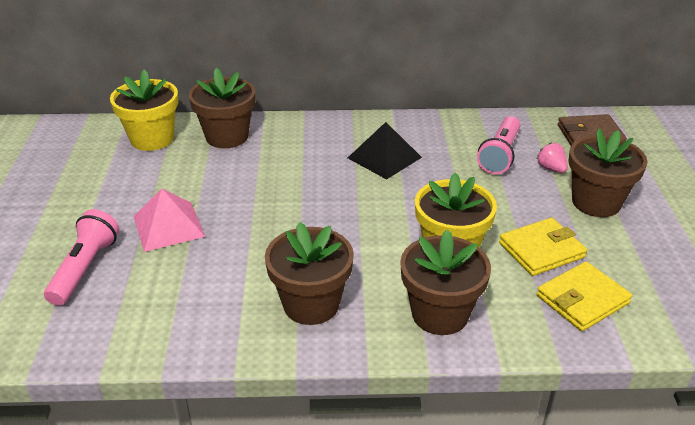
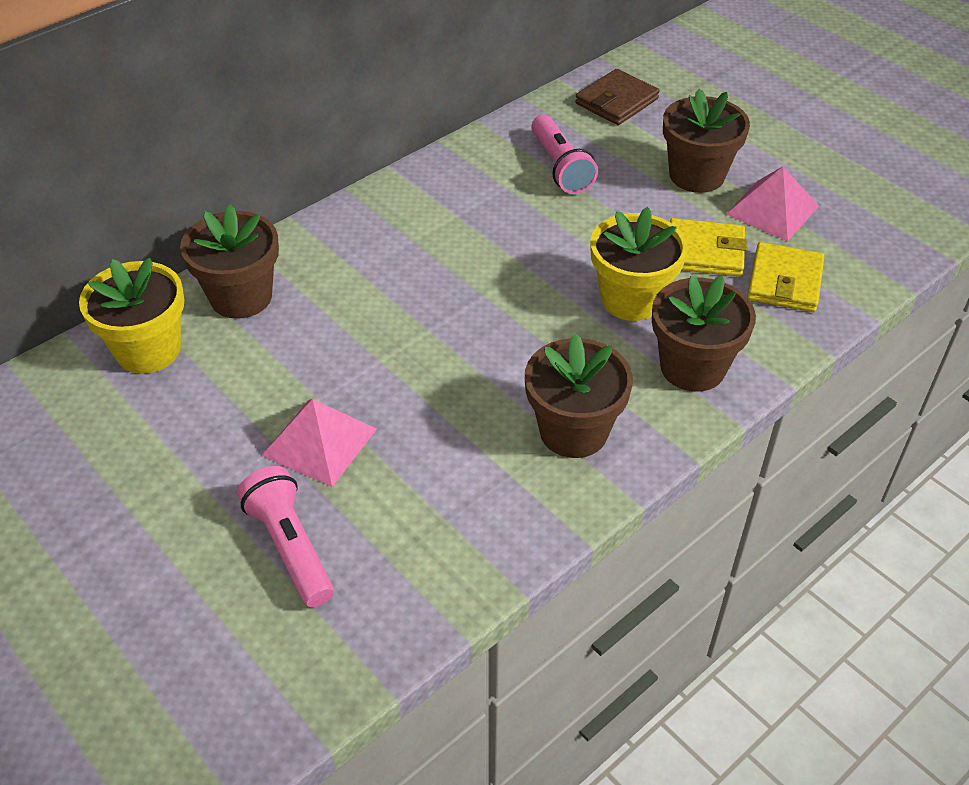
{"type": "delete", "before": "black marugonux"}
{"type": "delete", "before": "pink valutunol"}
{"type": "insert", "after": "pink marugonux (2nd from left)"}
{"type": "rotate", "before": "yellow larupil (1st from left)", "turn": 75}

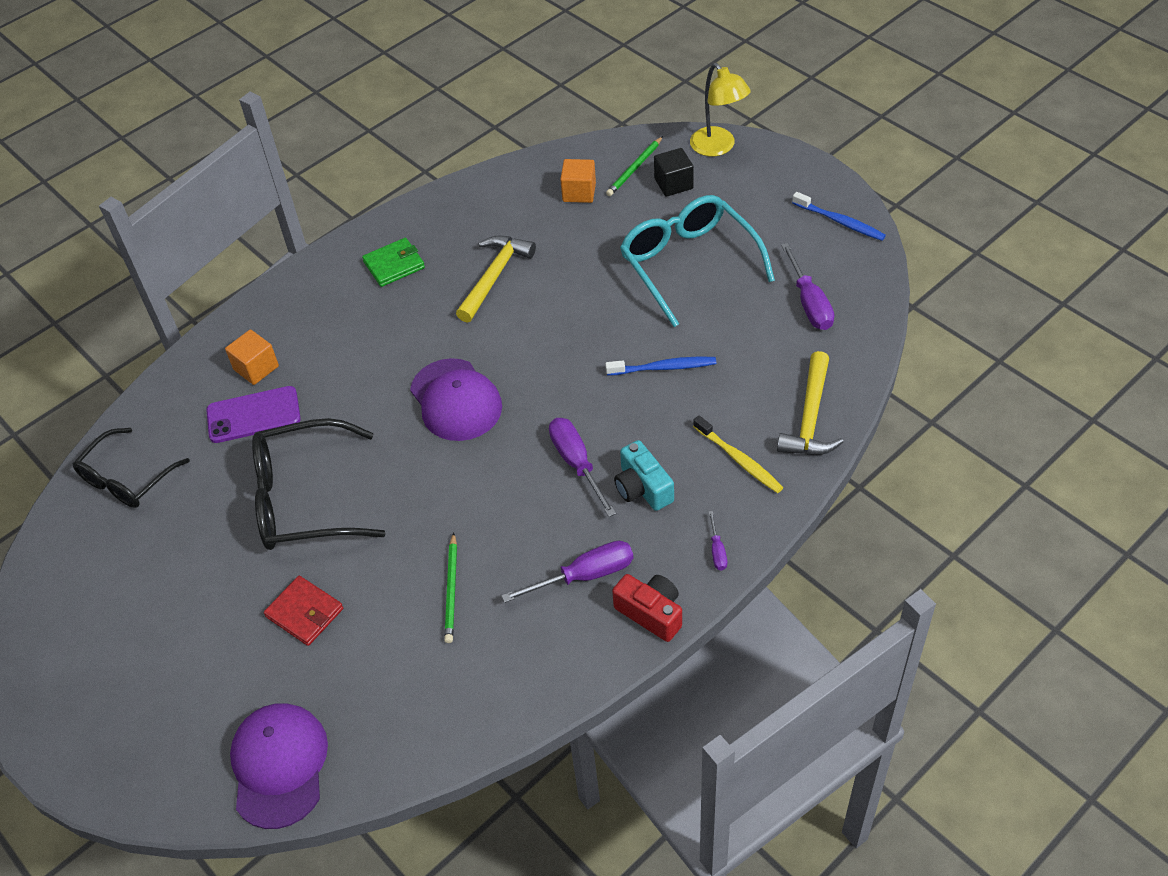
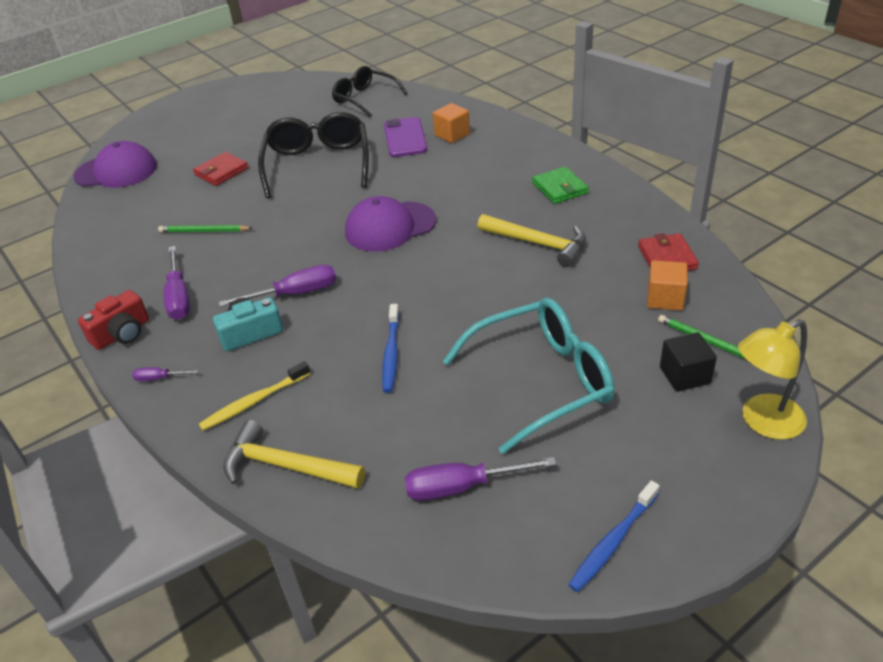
{"type": "insert", "after": "red larupil (2nd from left)"}

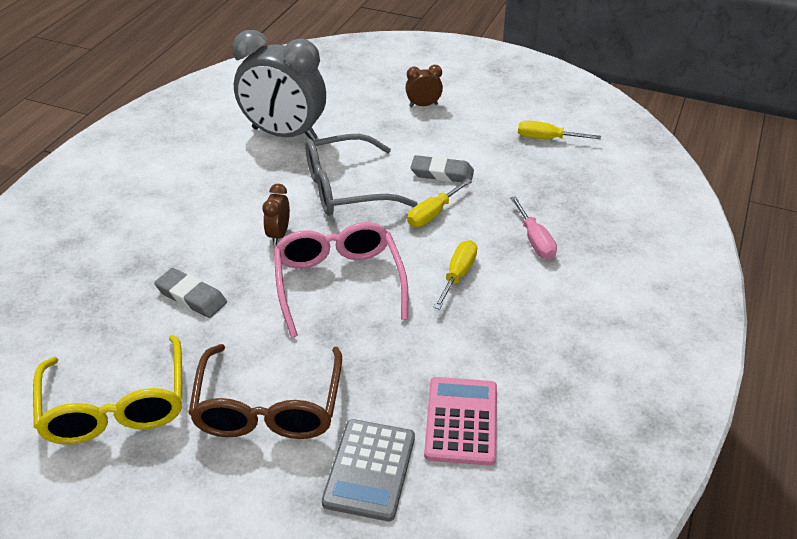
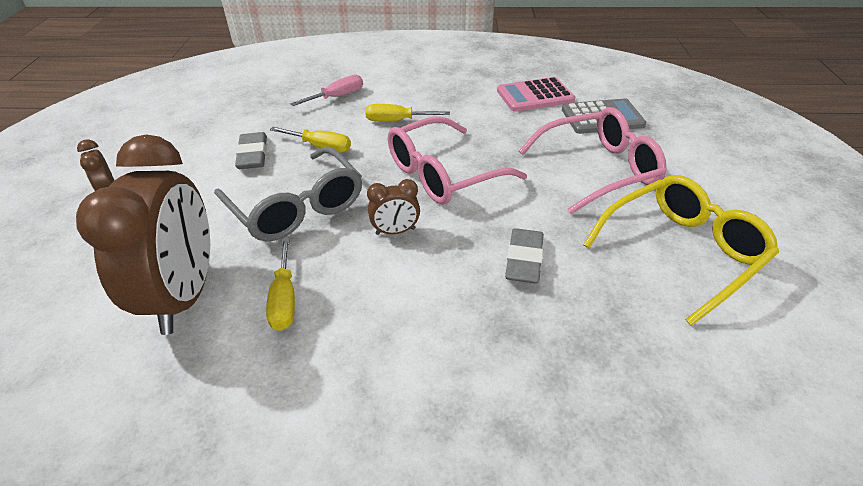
{"type": "move", "before": "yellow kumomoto (3rd from left in the first image)", "after": "yellow kumomoto (1st from left)"}
{"type": "recolor", "before": "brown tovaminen", "after": "pink tovaminen (2nd from left)"}
{"type": "recolor", "before": "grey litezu", "after": "brown litezu (2nd from left)"}

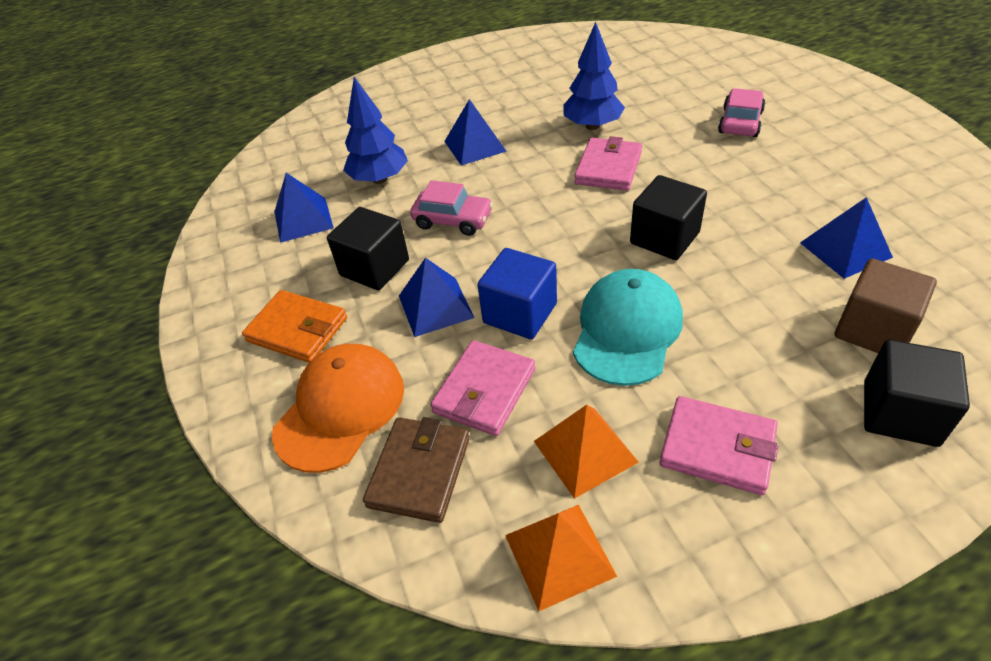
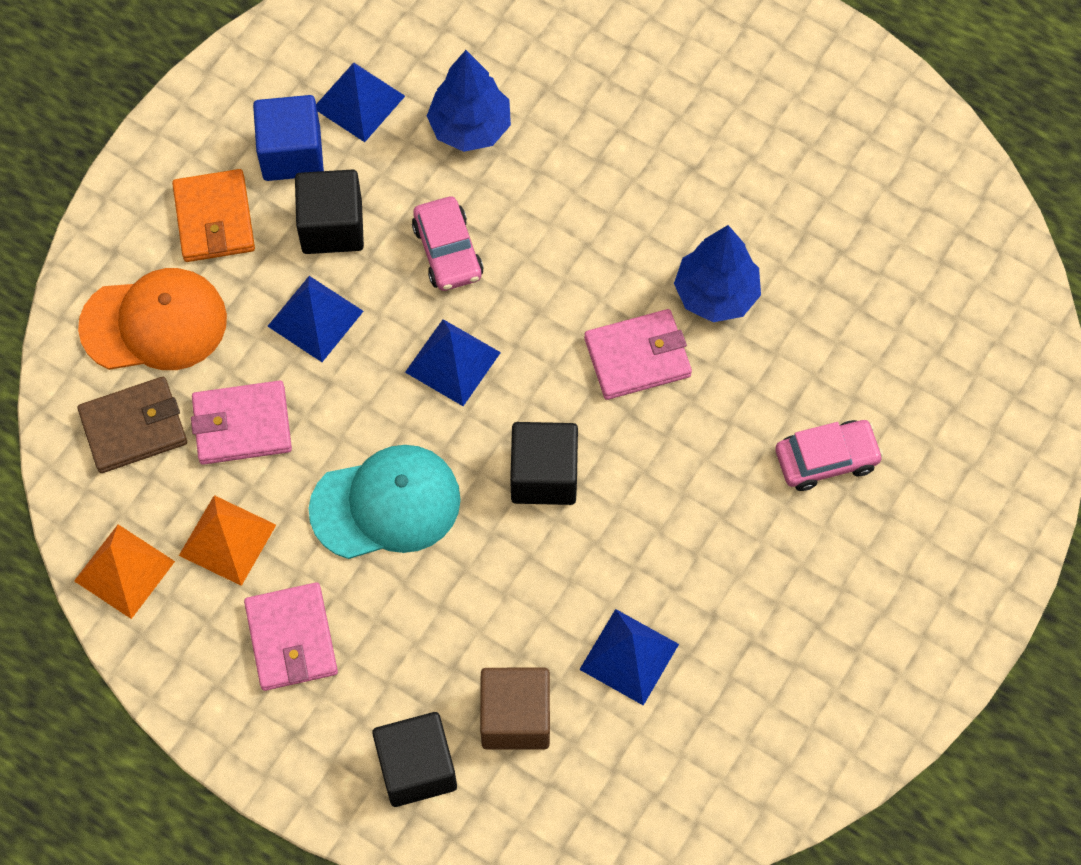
{"type": "move", "before": "blue marugonux (3rd from left)"}
{"type": "move", "before": "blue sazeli"}

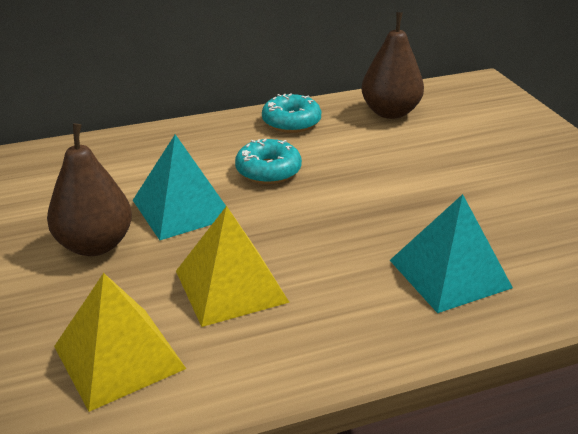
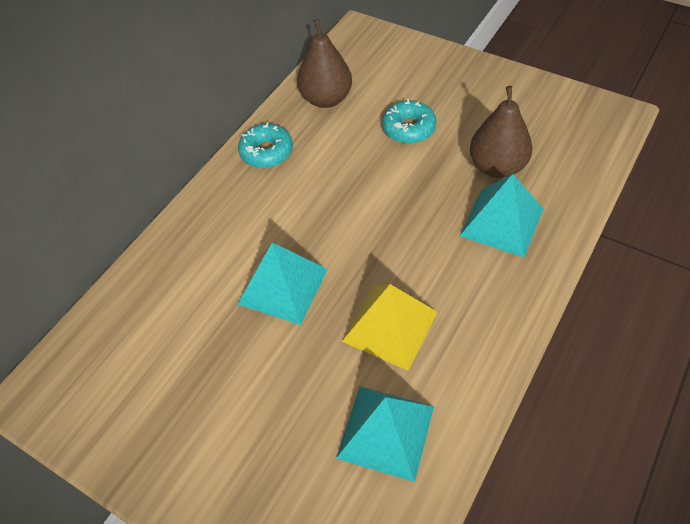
{"type": "move", "before": "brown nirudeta (1st from left in the first image)", "after": "brown nirudeta (2nd from left)"}
{"type": "move", "before": "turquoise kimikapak (1st from left in the first image)", "after": "turquoise kimikapak (2nd from left)"}
{"type": "recolor", "before": "yellow marugonux (1st from left)", "after": "turquoise marugonux (2nd from left)"}

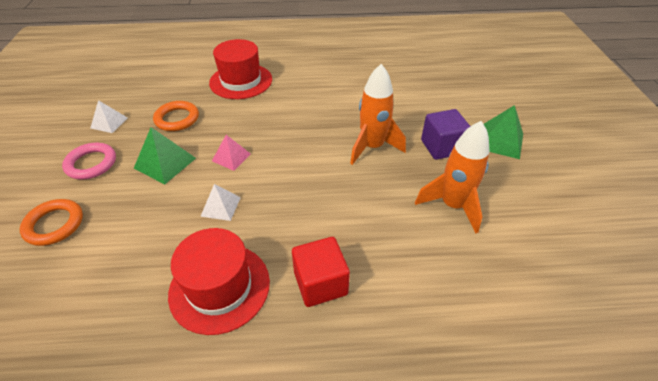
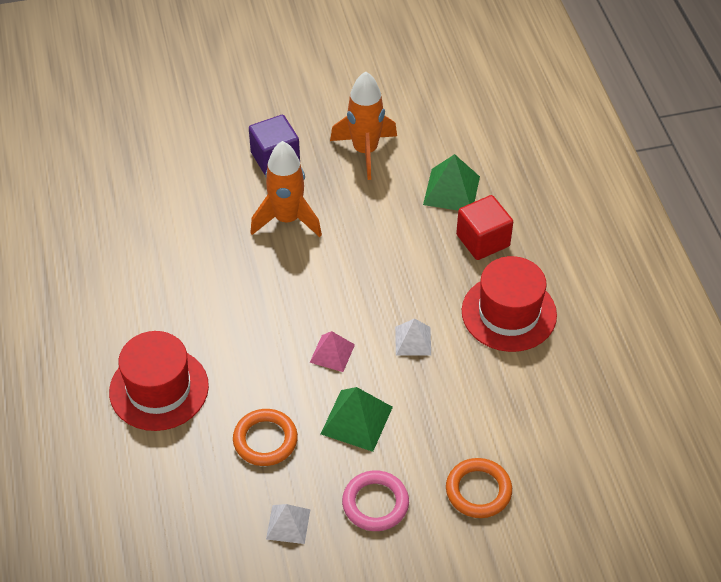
{"type": "move", "before": "green marugonux (2nd from left)"}

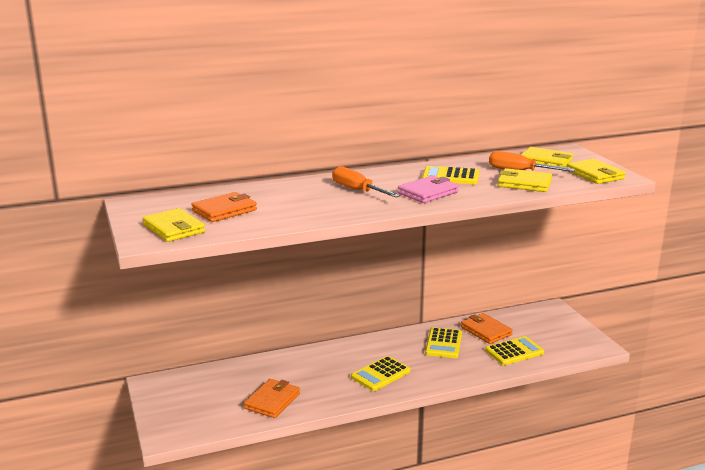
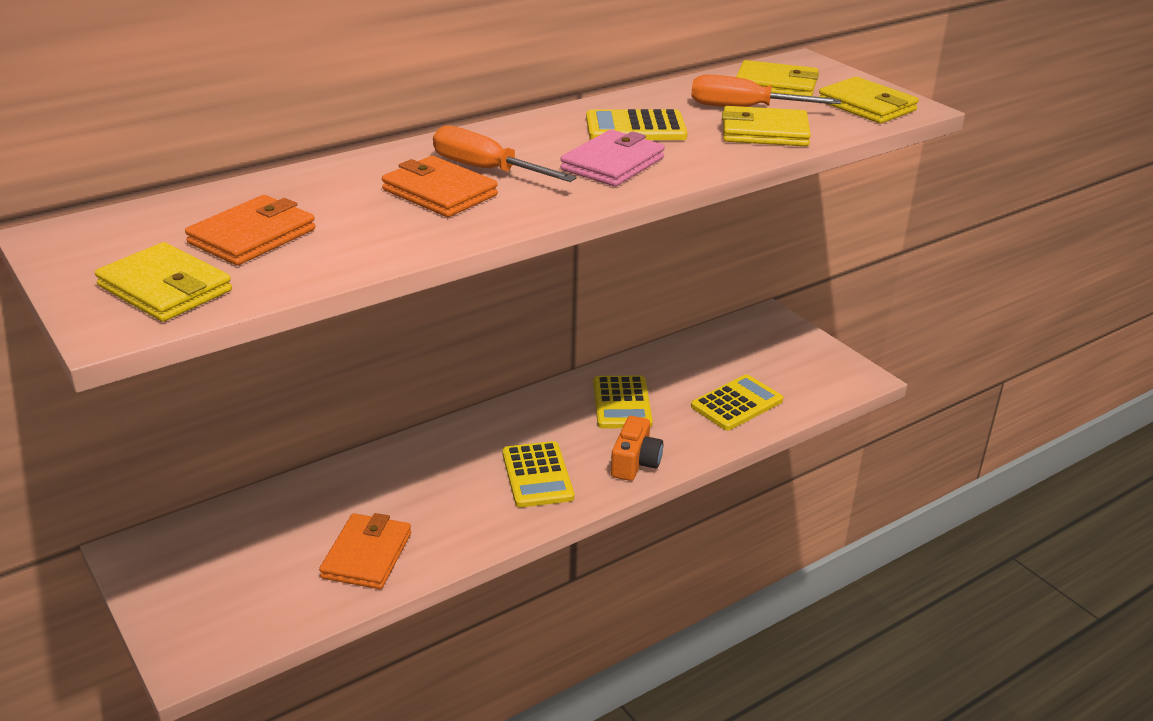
{"type": "insert", "after": "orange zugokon"}
{"type": "move", "before": "orange larupil (3rd from left)"}
{"type": "rotate", "before": "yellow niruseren (1st from left)", "turn": -45}

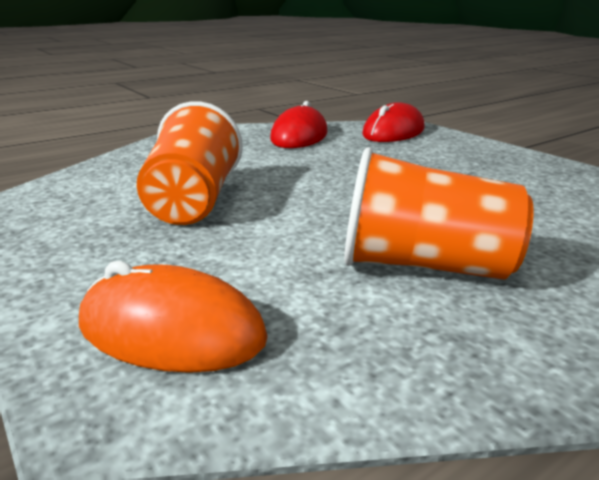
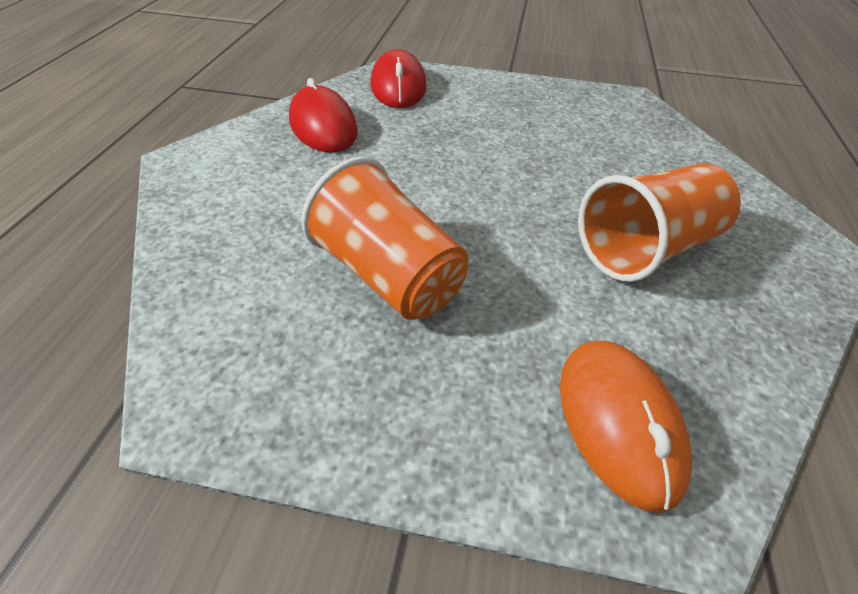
{"type": "rotate", "before": "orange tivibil", "turn": -75}

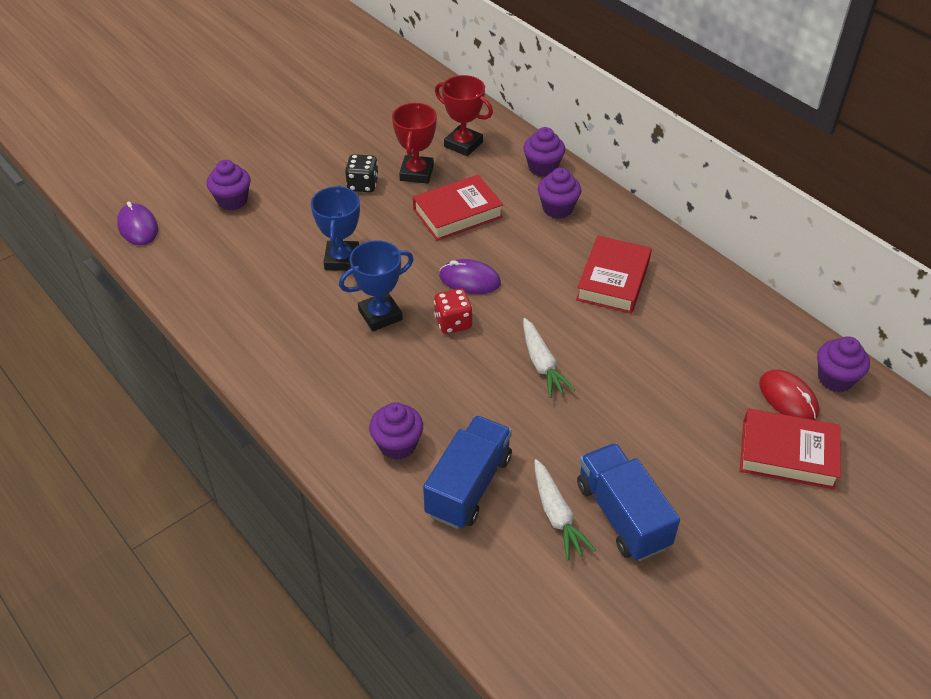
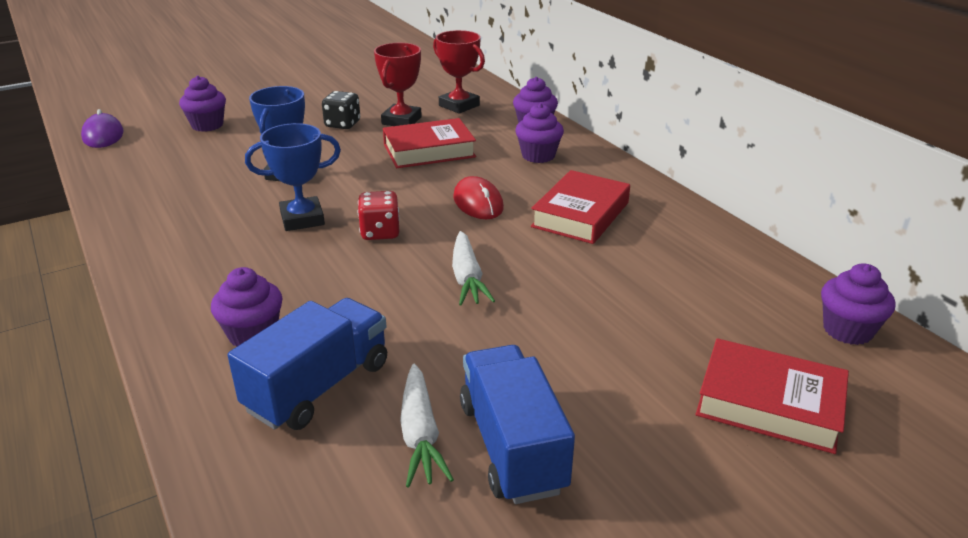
{"type": "delete", "before": "purple tivibil (2nd from left)"}
{"type": "move", "before": "red tivibil"}

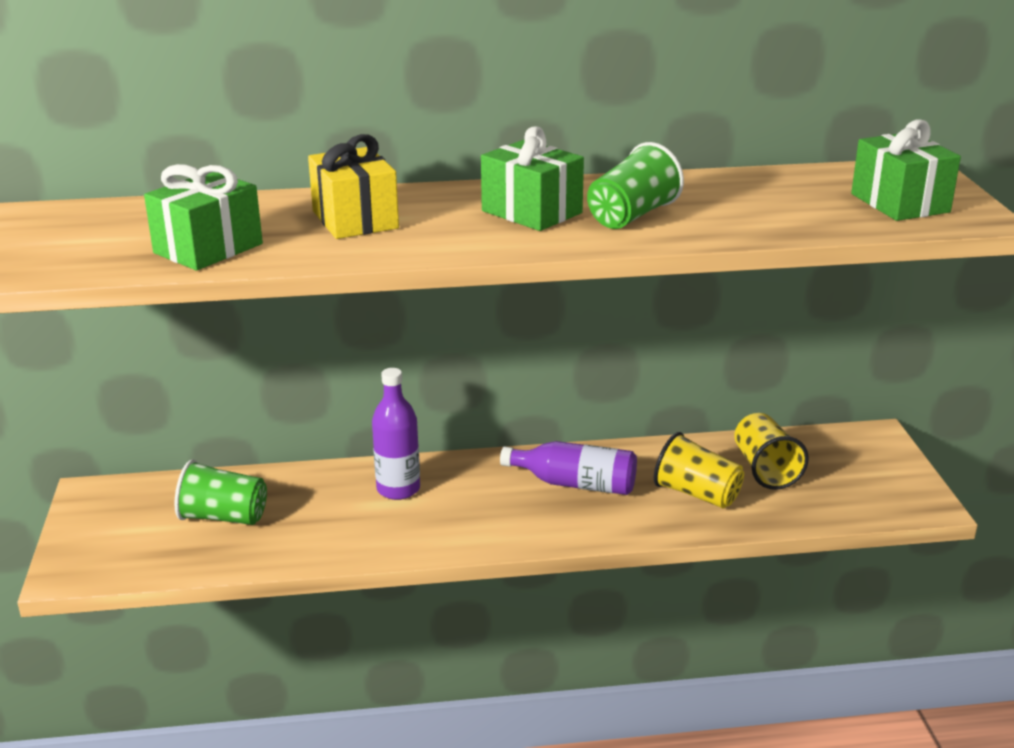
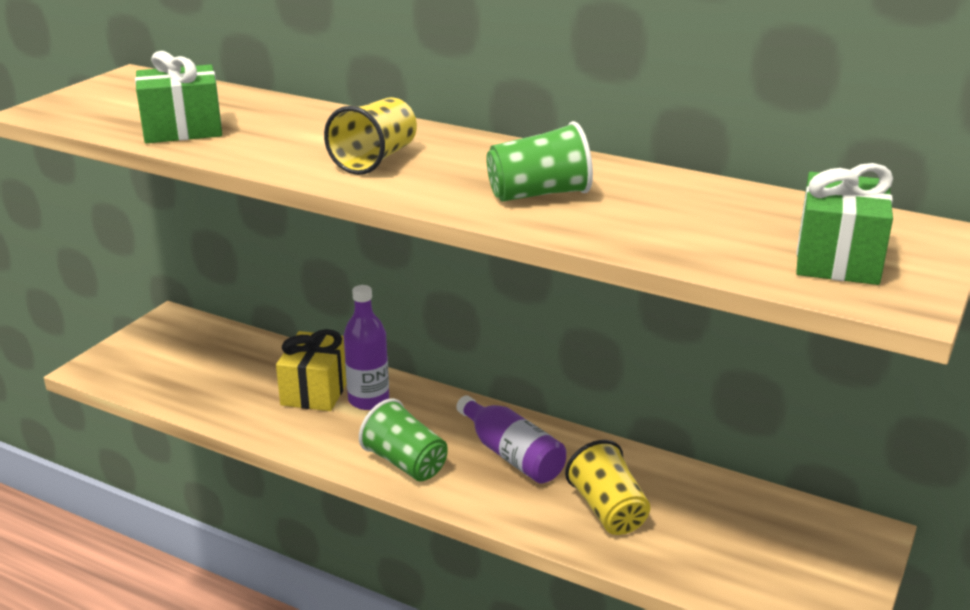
{"type": "delete", "before": "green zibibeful (2nd from left)"}
{"type": "move", "before": "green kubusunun (1st from left)"}
{"type": "move", "before": "yellow zibibeful"}
{"type": "move", "before": "yellow kubusunun (2nd from left in the first image)", "after": "yellow kubusunun (1st from left)"}

